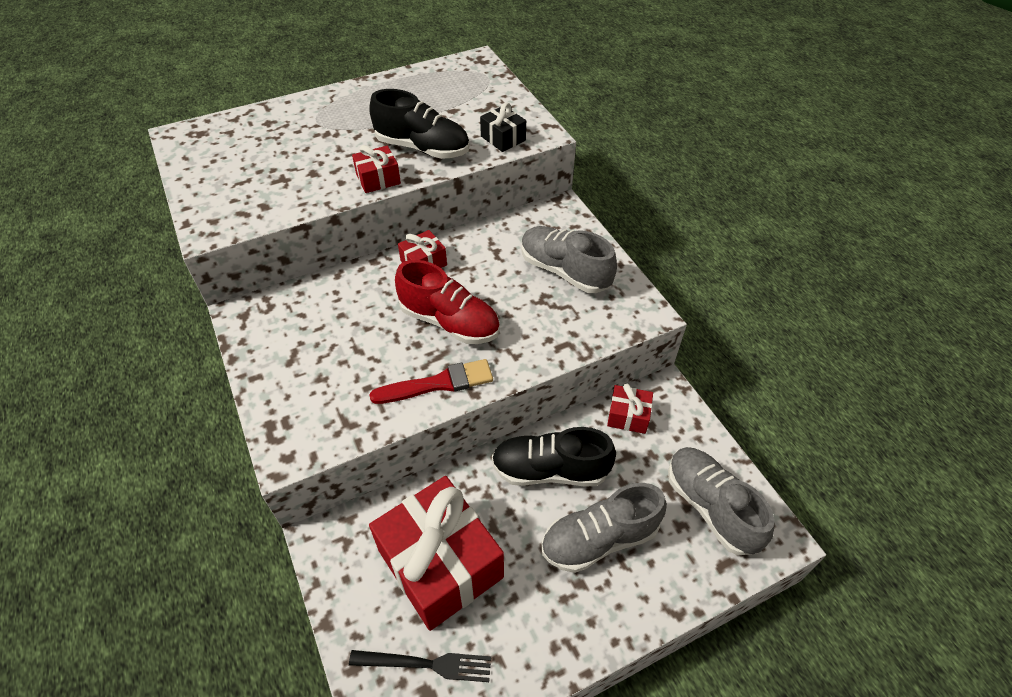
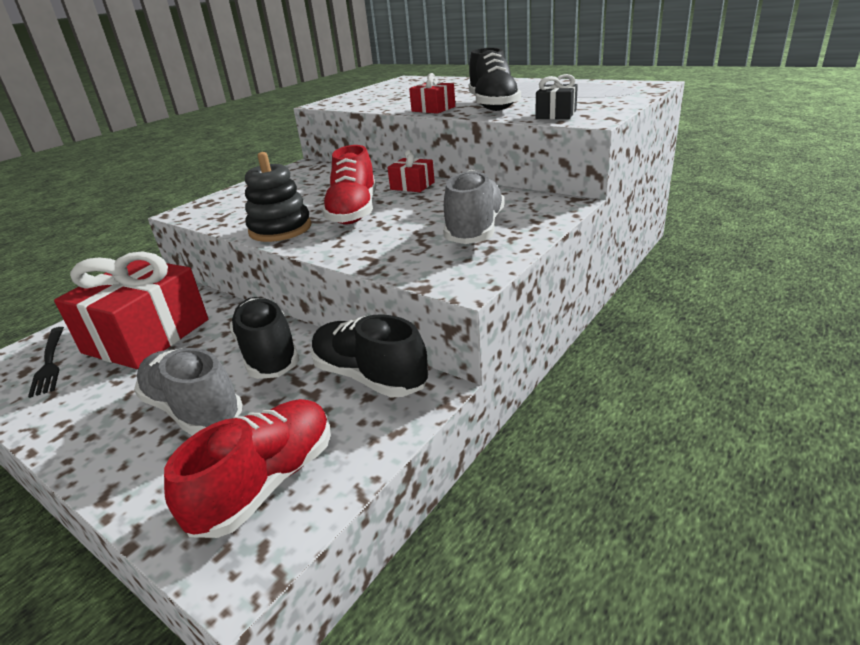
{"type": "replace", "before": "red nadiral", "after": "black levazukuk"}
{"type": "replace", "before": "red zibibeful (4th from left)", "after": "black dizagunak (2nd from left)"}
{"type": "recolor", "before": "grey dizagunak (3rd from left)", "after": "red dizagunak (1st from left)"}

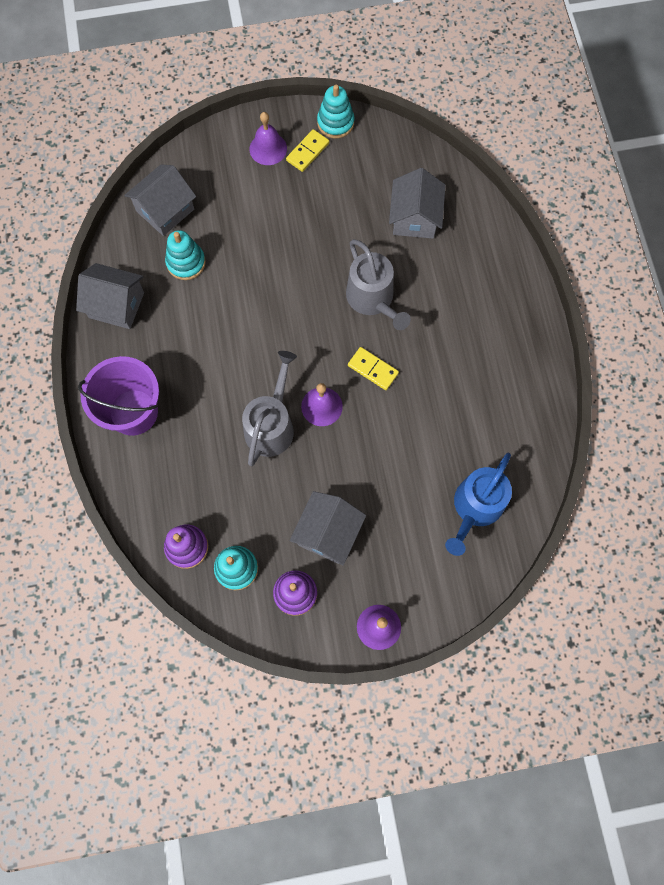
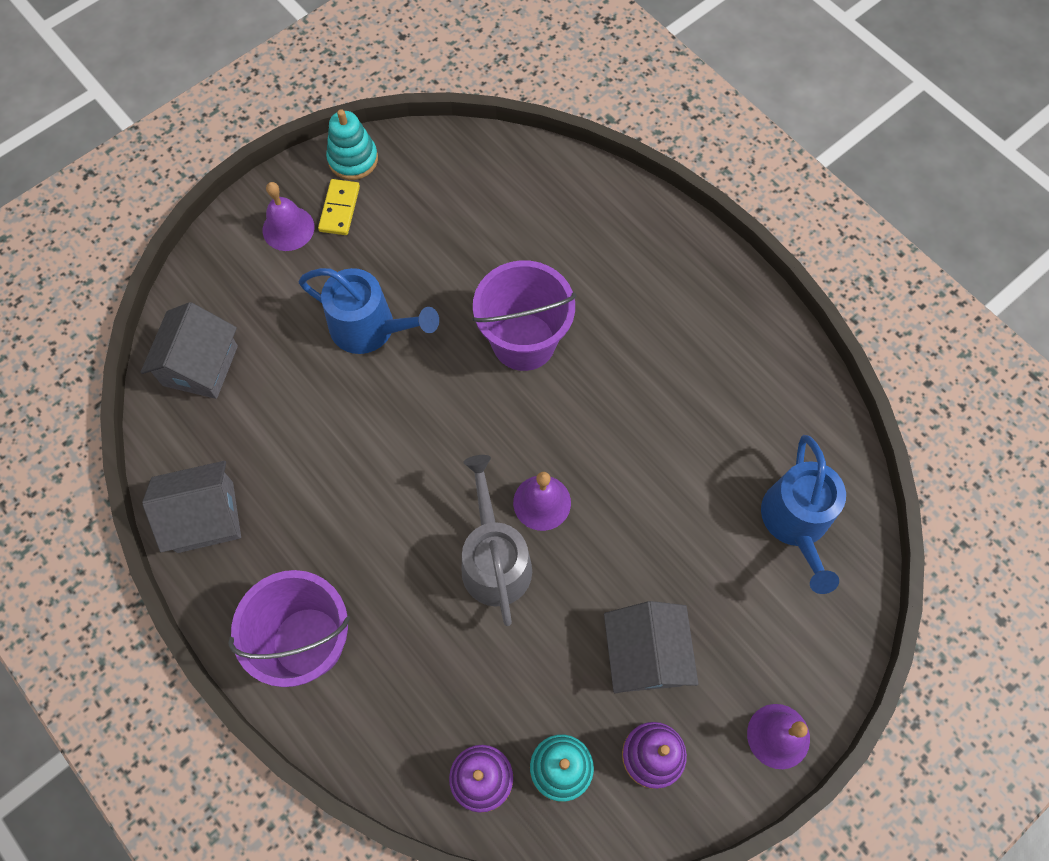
{"type": "delete", "before": "turquoise levazukuk (1st from left)"}
{"type": "delete", "before": "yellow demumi (2nd from left)"}
{"type": "delete", "before": "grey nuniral (4th from left)"}
{"type": "insert", "after": "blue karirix (1st from left)"}
{"type": "replace", "before": "grey karirix (2nd from left)", "after": "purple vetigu (2nd from left)"}

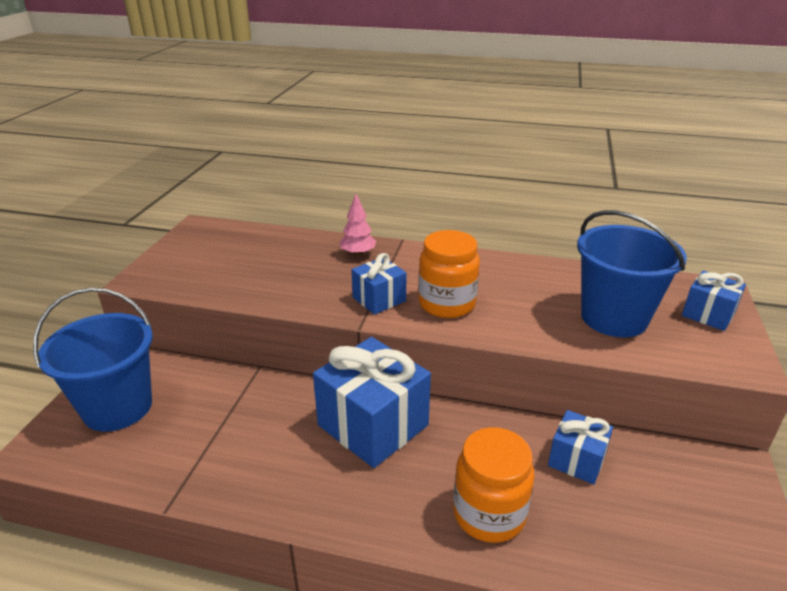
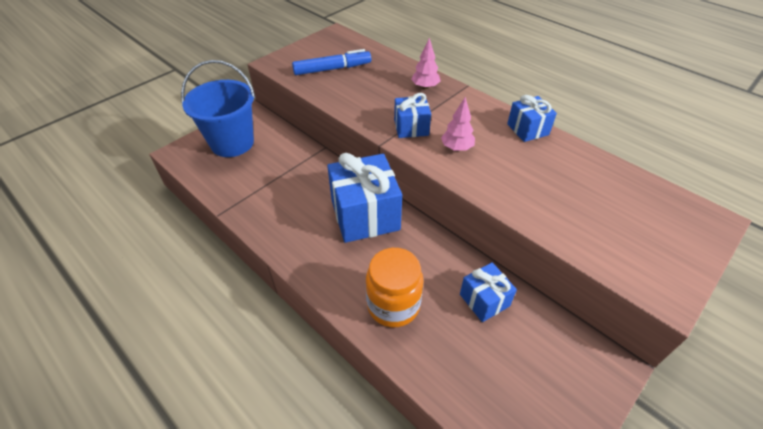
{"type": "delete", "before": "blue vetigu (2nd from left)"}
{"type": "insert", "after": "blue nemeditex"}
{"type": "move", "before": "blue zibibeful (4th from left)"}
{"type": "replace", "before": "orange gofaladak (1st from left)", "after": "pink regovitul (2nd from left)"}

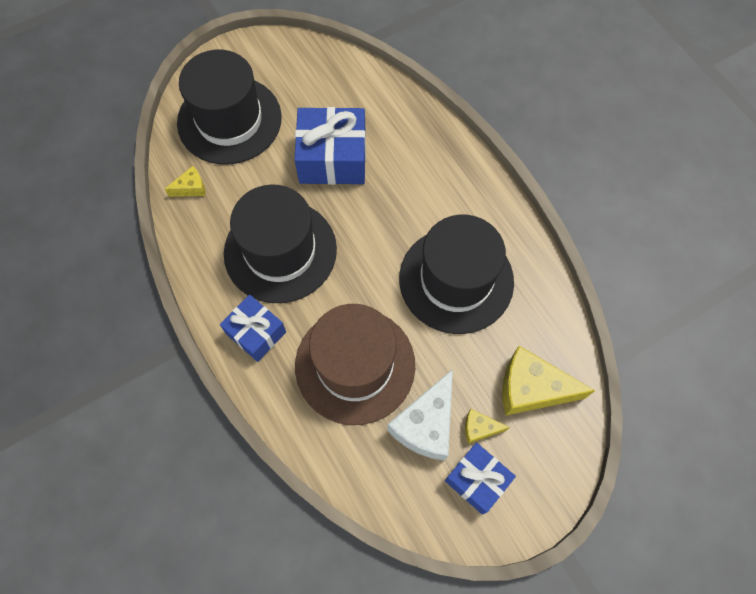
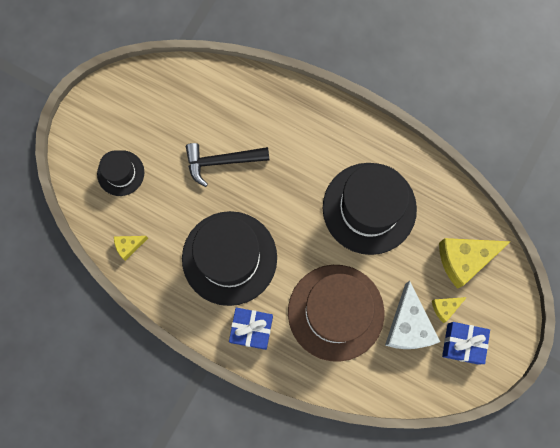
{"type": "replace", "before": "blue zibibeful (2nd from left)", "after": "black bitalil"}
{"type": "rotate", "before": "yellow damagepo (1st from left)", "turn": -150}
{"type": "resize", "before": "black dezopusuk (1st from left)", "scale": 0.51}

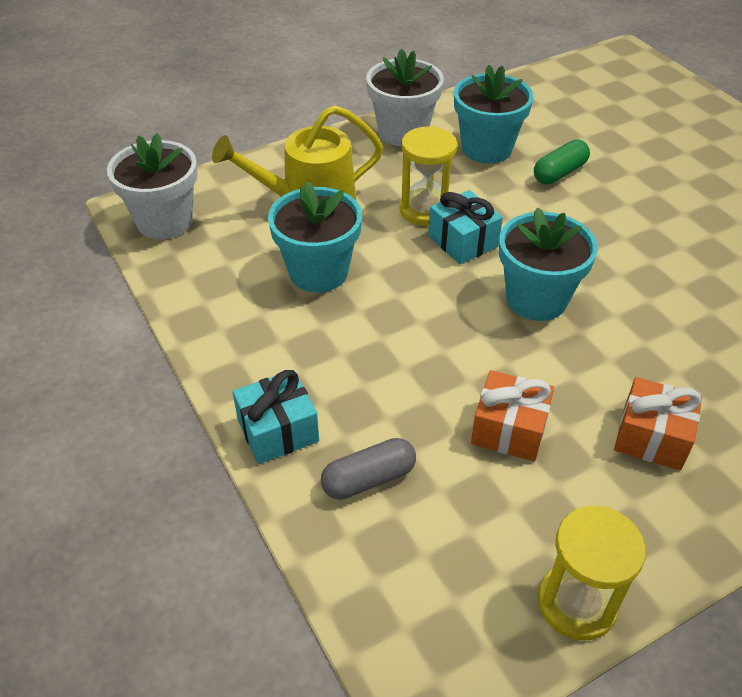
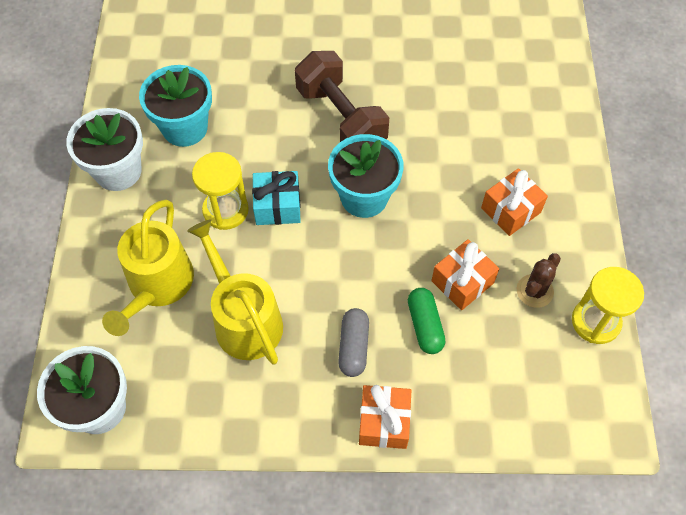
{"type": "insert", "after": "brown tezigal"}
{"type": "insert", "after": "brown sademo"}
{"type": "move", "before": "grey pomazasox"}
{"type": "move", "before": "green pomazasox"}
{"type": "replace", "before": "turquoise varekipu (1st from left)", "after": "yellow karirix (2nd from left)"}
{"type": "recolor", "before": "turquoise zibibeful (1st from left)", "after": "orange zibibeful (1st from left)"}

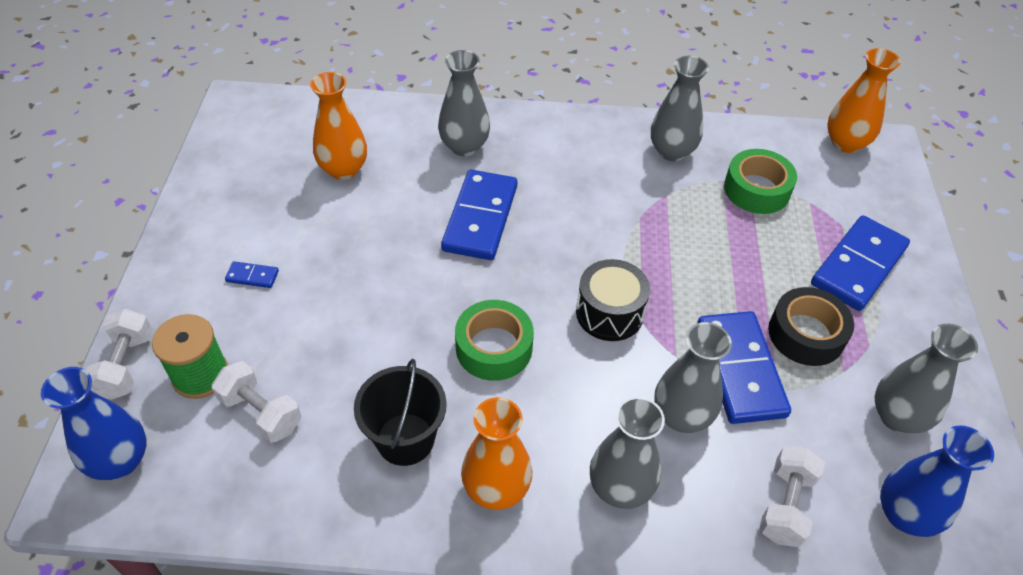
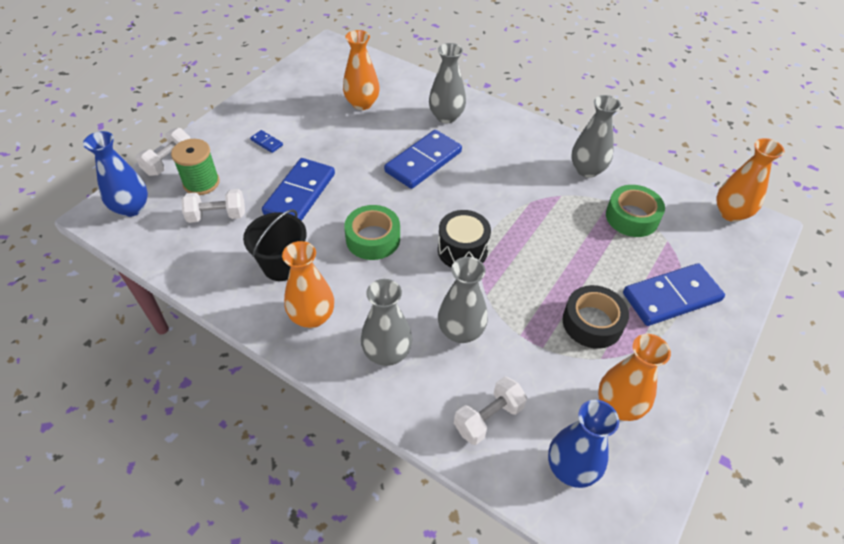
{"type": "move", "before": "blue demumi (3rd from left in the first image)", "after": "blue demumi (2nd from left)"}
{"type": "recolor", "before": "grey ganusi (5th from left)", "after": "orange ganusi (3rd from left)"}
{"type": "rotate", "before": "white tezigal (2nd from left)", "turn": -75}

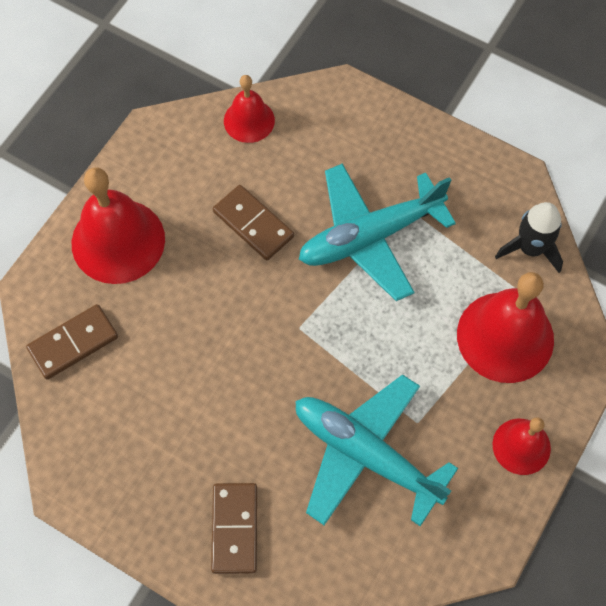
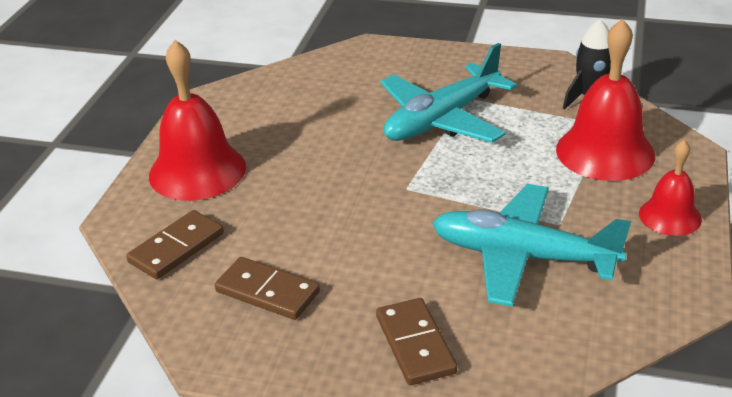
{"type": "delete", "before": "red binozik (2nd from left)"}
{"type": "move", "before": "brown demumi (3rd from left in the first image)", "after": "brown demumi (2nd from left)"}

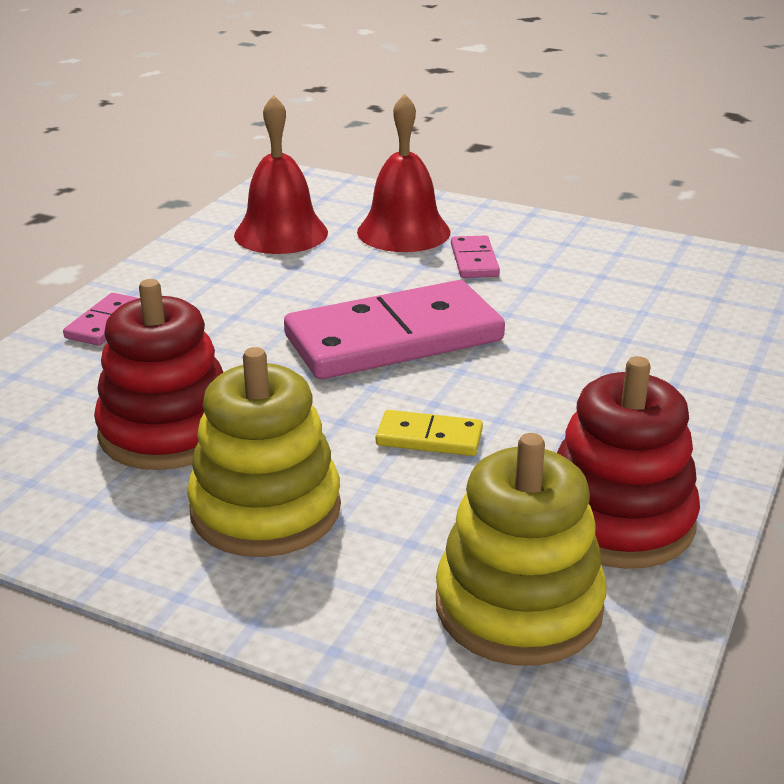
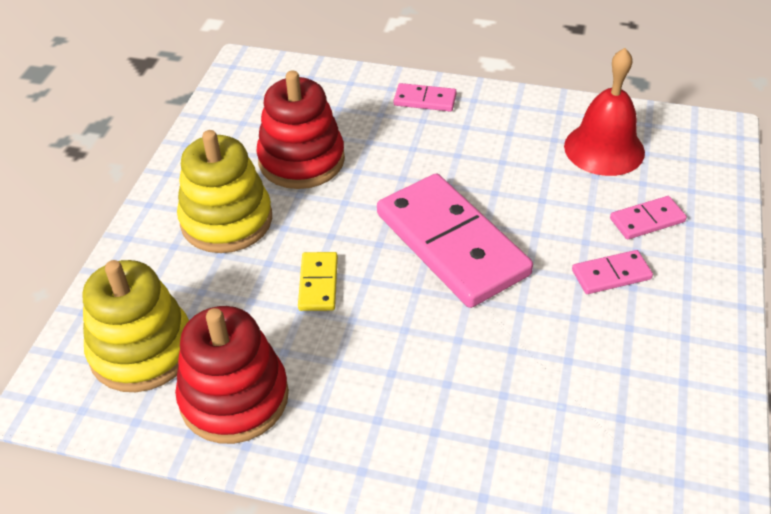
{"type": "replace", "before": "red binozik (2nd from left)", "after": "pink demumi (4th from left)"}

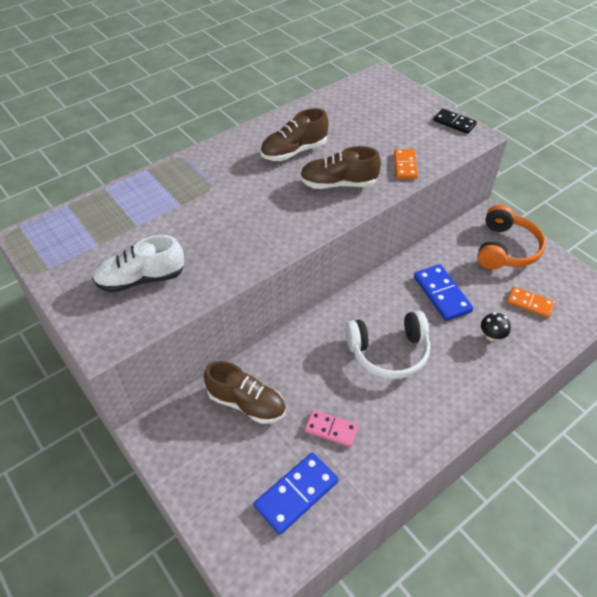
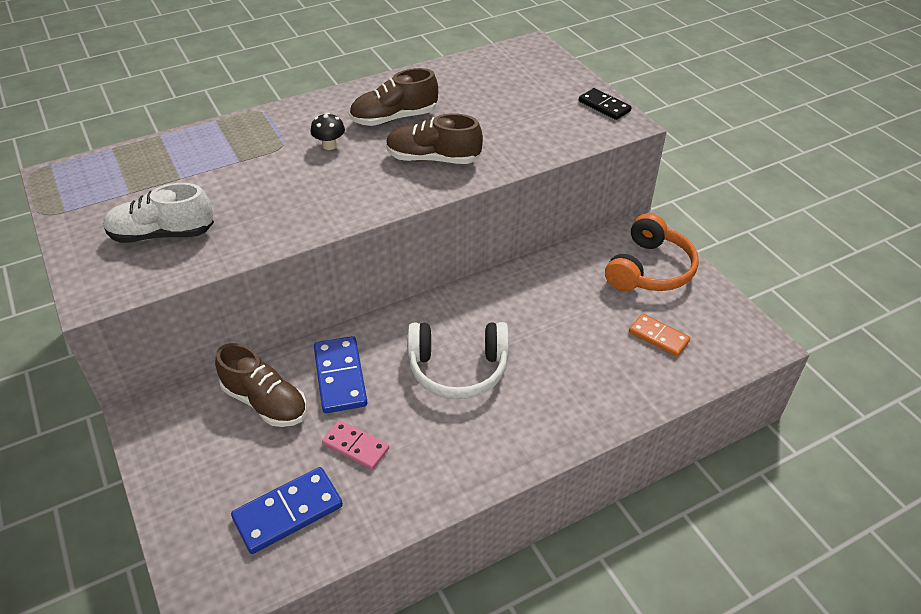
{"type": "delete", "before": "orange demumi (1st from left)"}
{"type": "move", "before": "blue demumi (2nd from left)"}
{"type": "move", "before": "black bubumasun"}

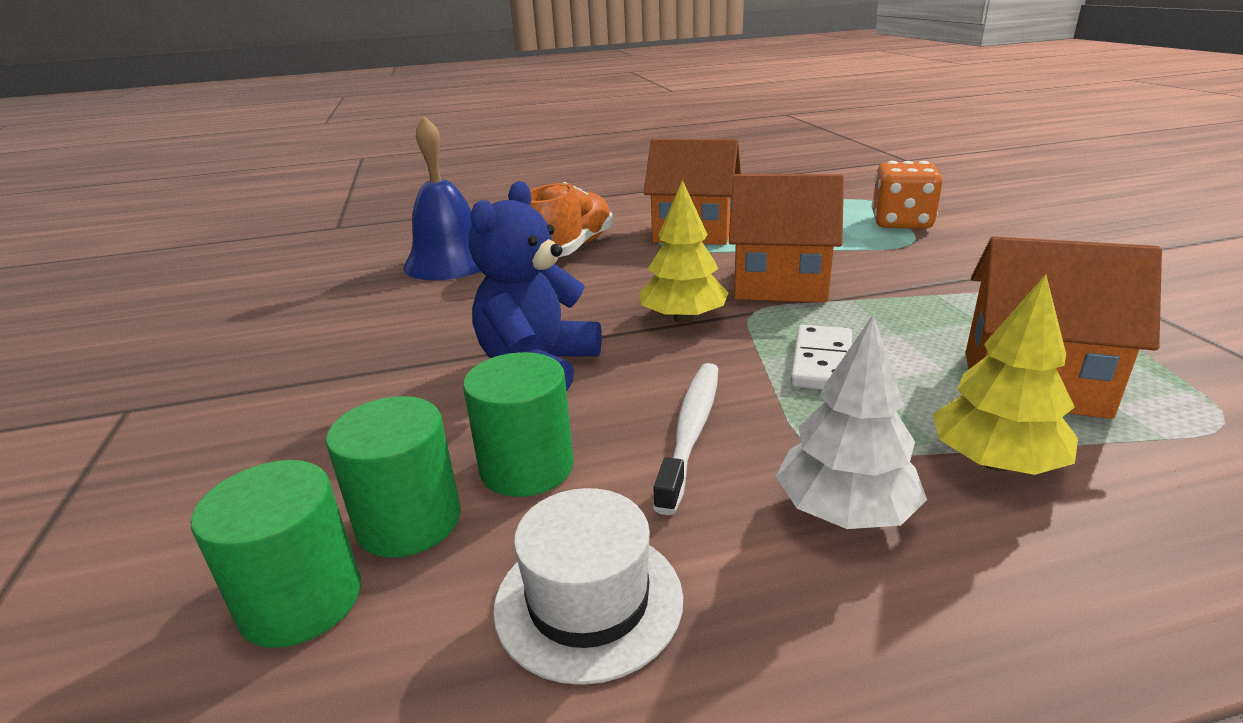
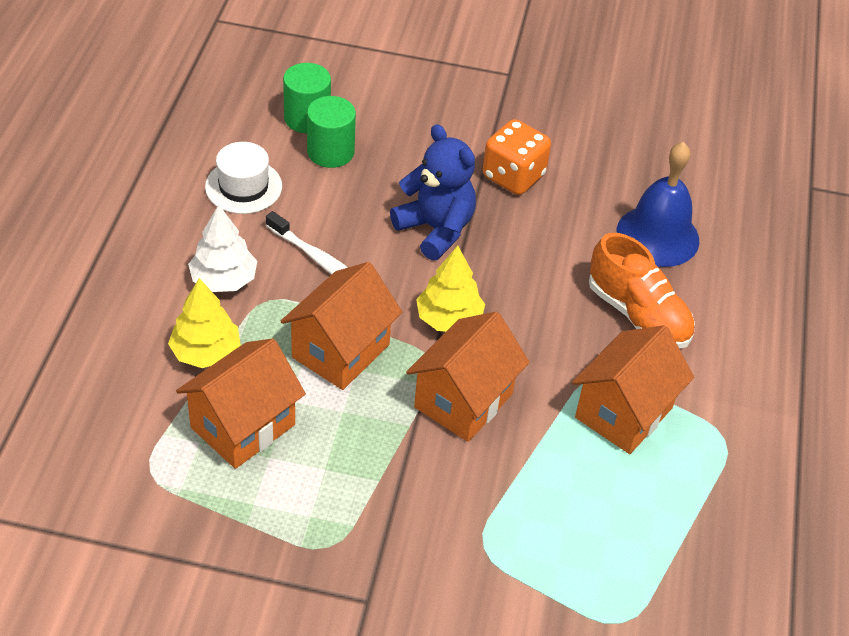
{"type": "delete", "before": "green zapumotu (3rd from left)"}
{"type": "move", "before": "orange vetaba"}
{"type": "replace", "before": "white demumi", "after": "orange nuniral (2nd from left)"}

